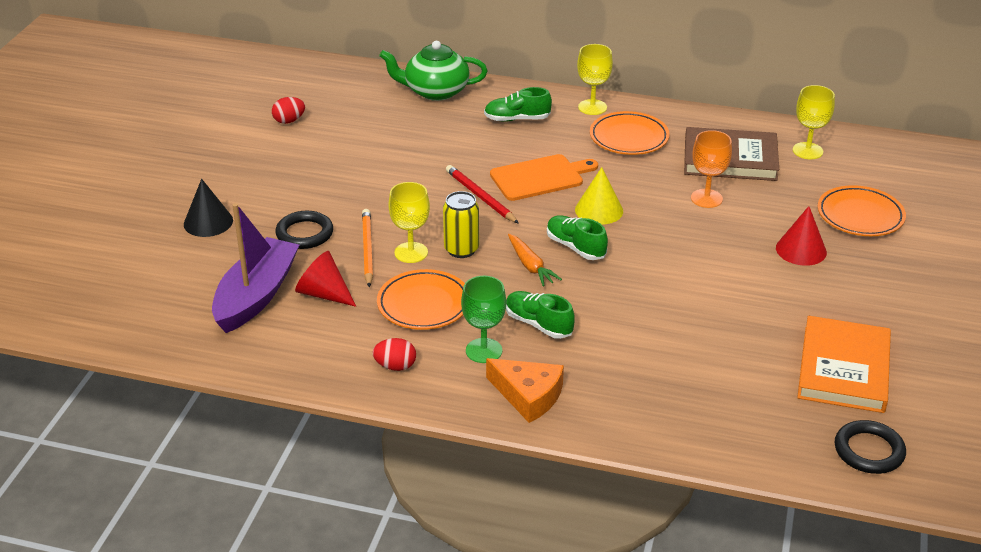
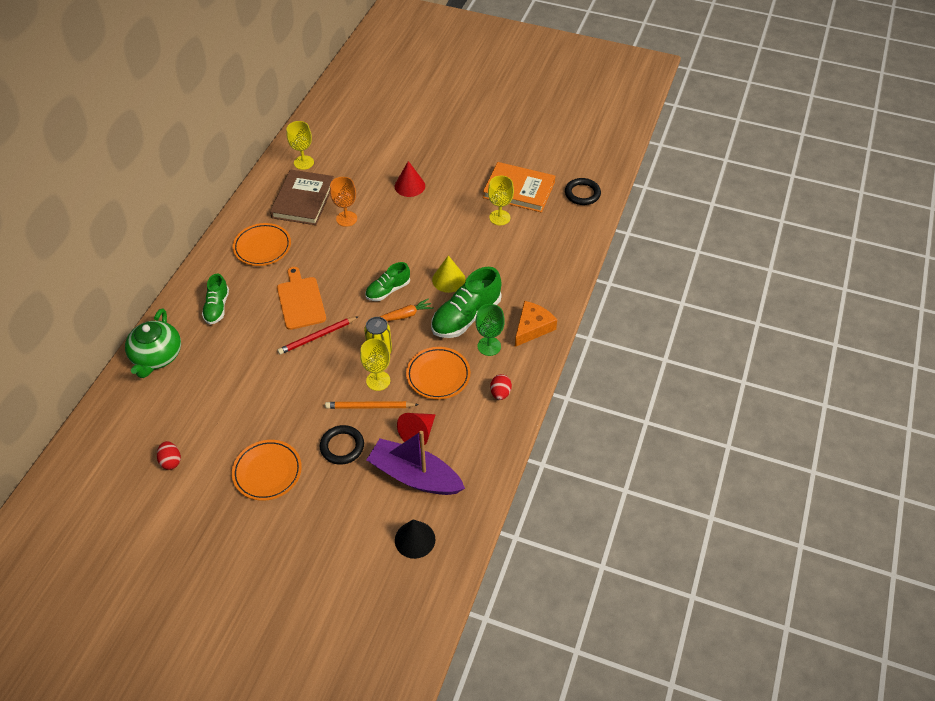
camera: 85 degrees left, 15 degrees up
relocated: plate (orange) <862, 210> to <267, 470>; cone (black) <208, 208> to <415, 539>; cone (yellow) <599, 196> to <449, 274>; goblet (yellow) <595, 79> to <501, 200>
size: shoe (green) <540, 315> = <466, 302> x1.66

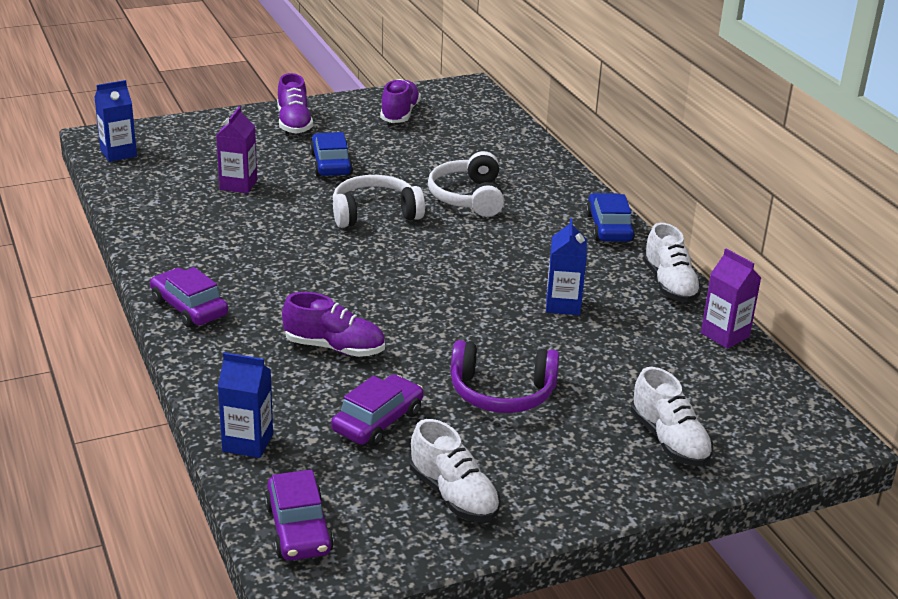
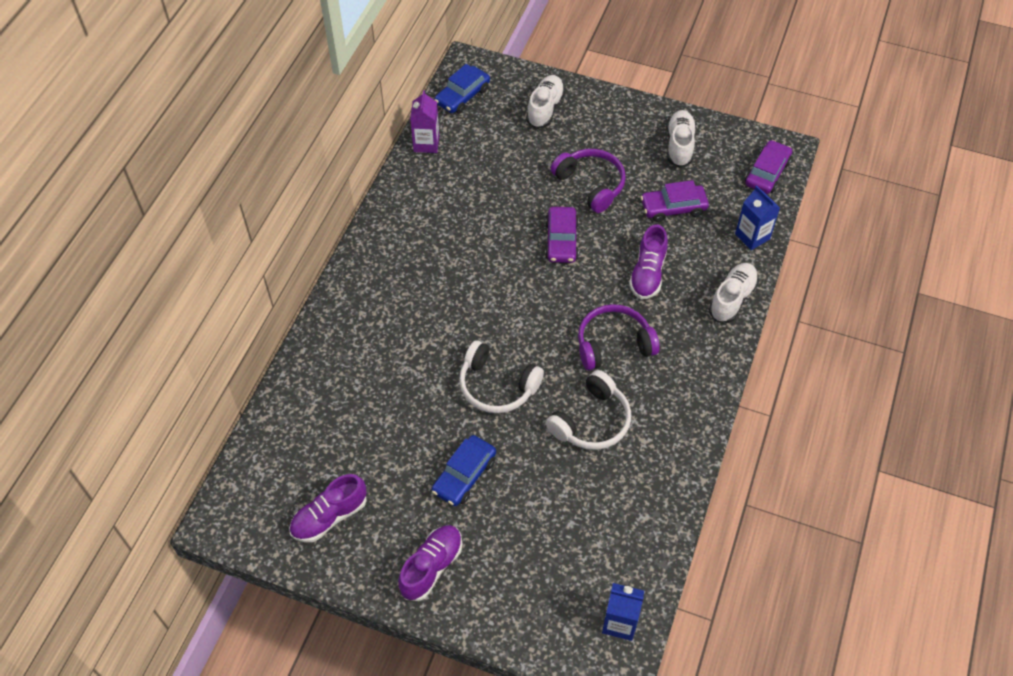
camera: 135 degrees left, 25 degrees up
missing: carton (purple) <236, 149>; carton (blue) <566, 266>
appeared: headphones (purple) <619, 337>
relocated: car (blue) <610, 217> to <462, 89>; car (purple) <189, 297> to <562, 235>; headphones (white) <466, 184> to <588, 410>; shoe (white) <672, 262> to <734, 293>
spun: shoe (purple) <333, 324> = <648, 262> 135 degrees counterclockwise

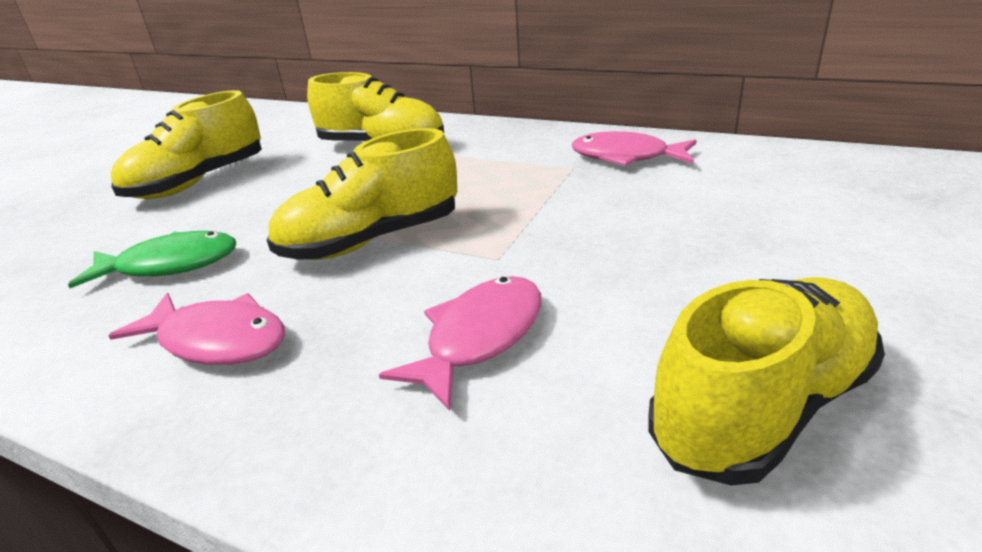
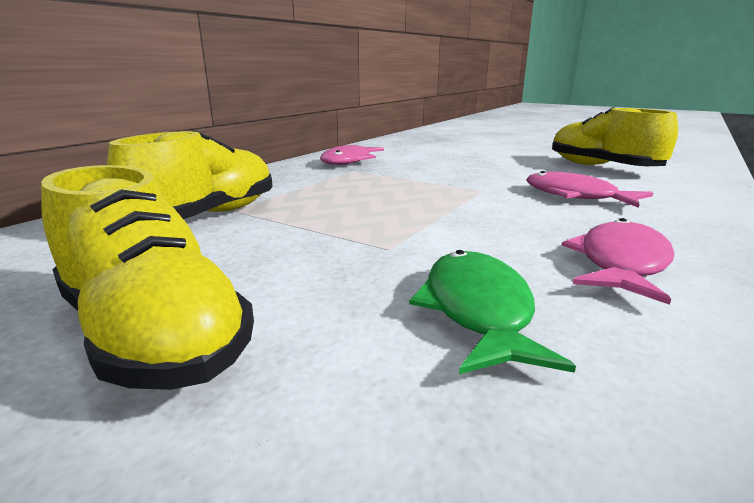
camera: 85 degrees left, 10 degrees down
missing: shoe (yellow) <362, 194>

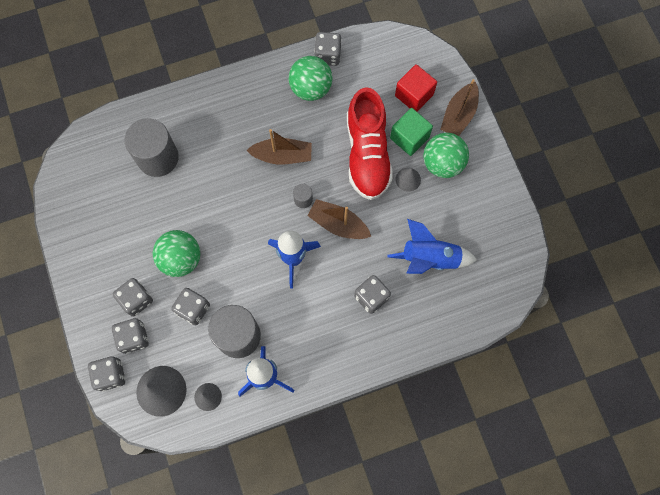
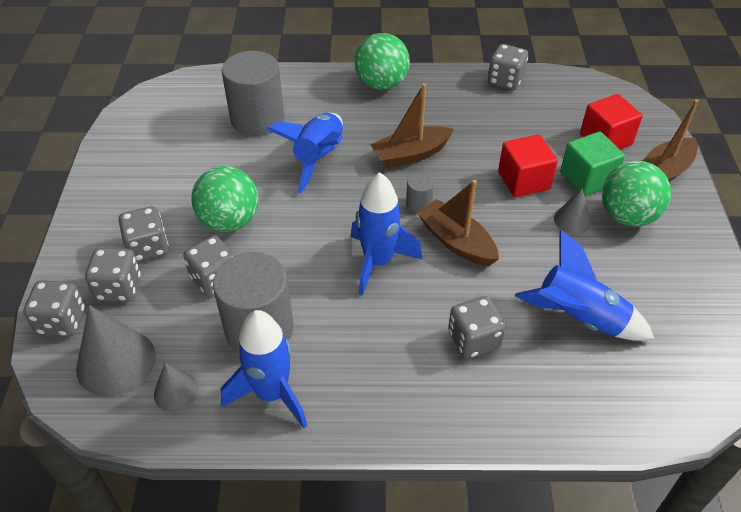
camera: 20 degrees right, 25 degrees down
appeared: rocket (blue) <305, 153>
relocated: ball (green) <310, 78> to <382, 61>
exchanged: shoe (red) <370, 143> to cube (red) <528, 165>
spun: boat (brown) <279, 147> = <412, 125> 135 degrees clockwise

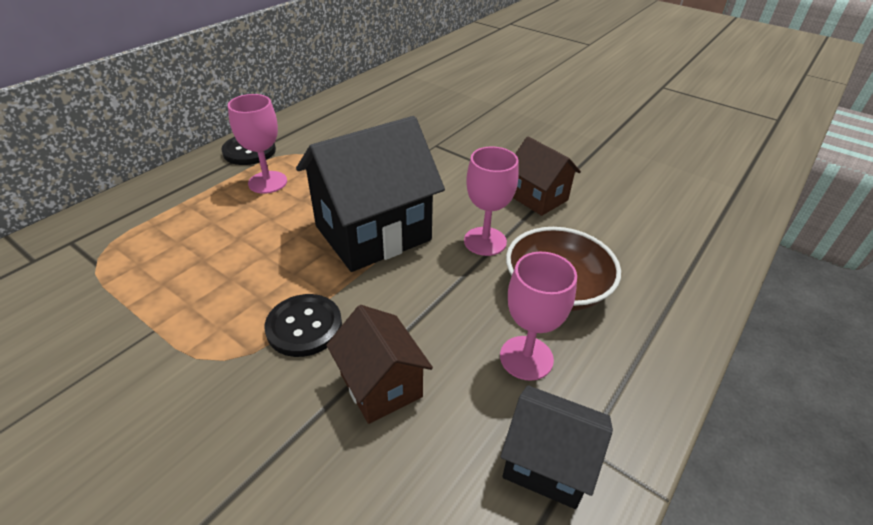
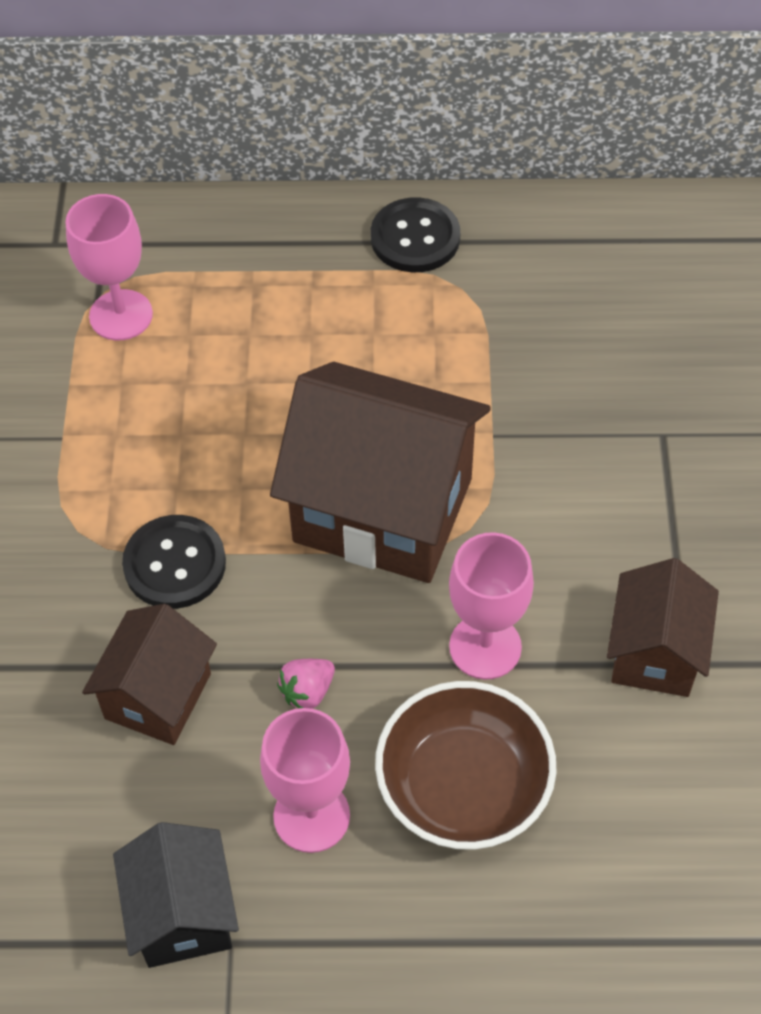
camera: 55 degrees right, 15 degrees up
appeared: strawberry (pink) <306, 684>
relocated: goblet (pink) <257, 144> to <109, 267>
colour: house (black) <370, 194> to house (brown) <380, 472>

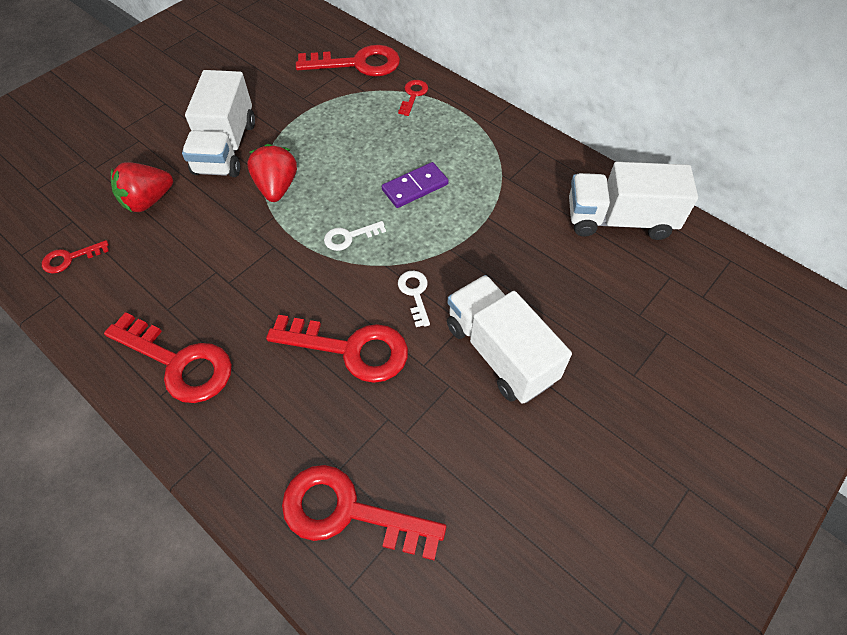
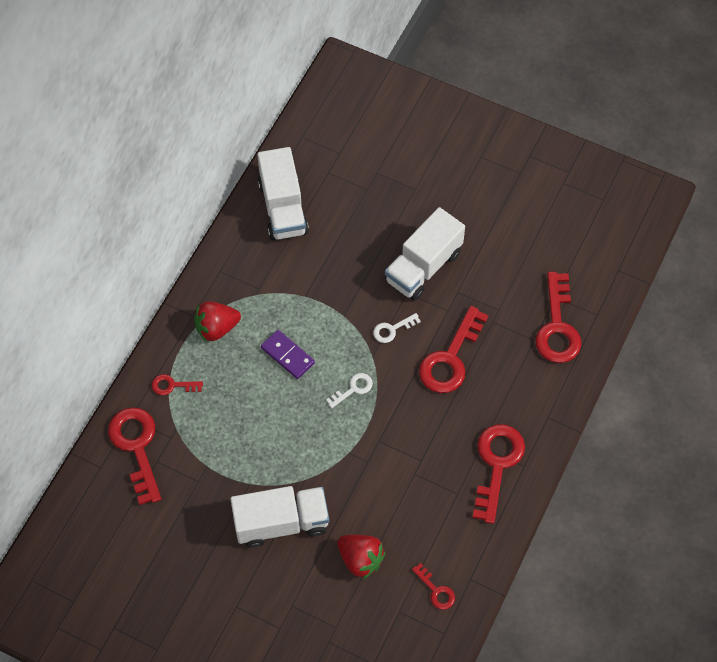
camera: 105 degrees left, 5 degrees up
relocated: strawberry (red) <272, 173> to <217, 321>
spun: key (white) <355, 236> = <349, 390> 90 degrees counterclockwise; key (red) <337, 349> = <453, 349> 150 degrees counterclockwise

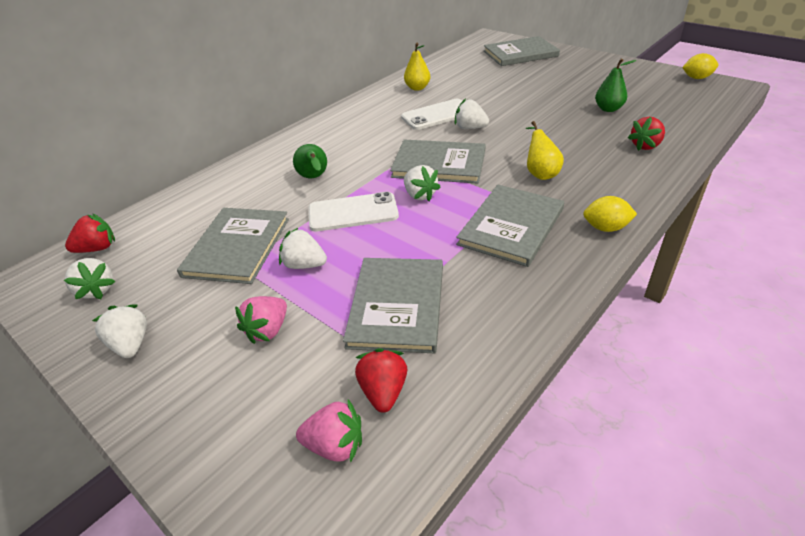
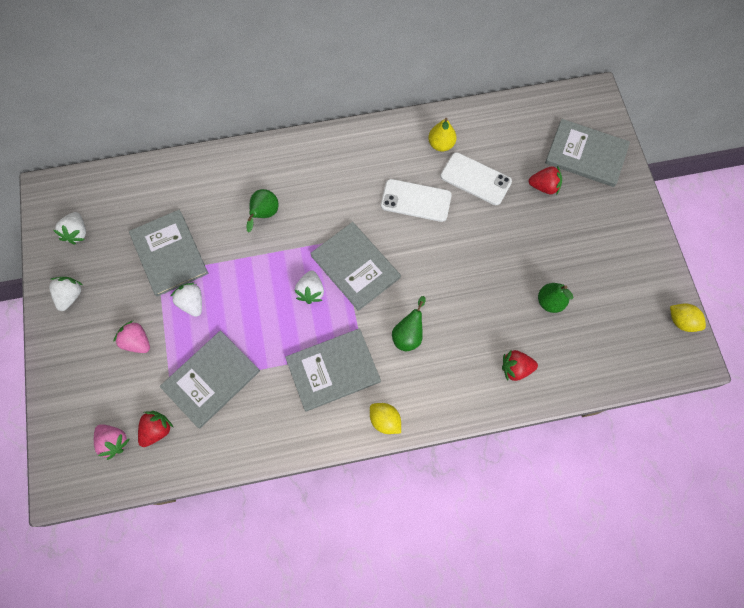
camera: 35 degrees right, 30 degrees up
missing: strawberry (white) <472, 113>
relocated: phone (white) <354, 212> to <476, 178>; strawberry (red) <90, 233> to <545, 180>
colour: pear (yellow) <544, 150> to pear (green) <409, 323>
spun: strawberry (pink) <261, 320> = <132, 337> 60 degrees clockwise; book (grey) <233, 246> = <168, 253> 75 degrees counterclockwise

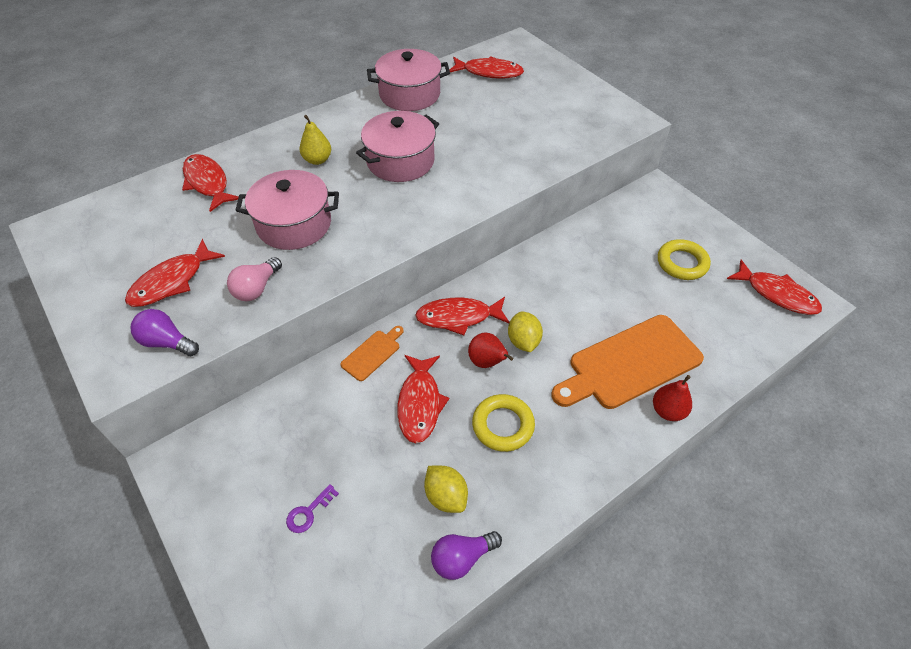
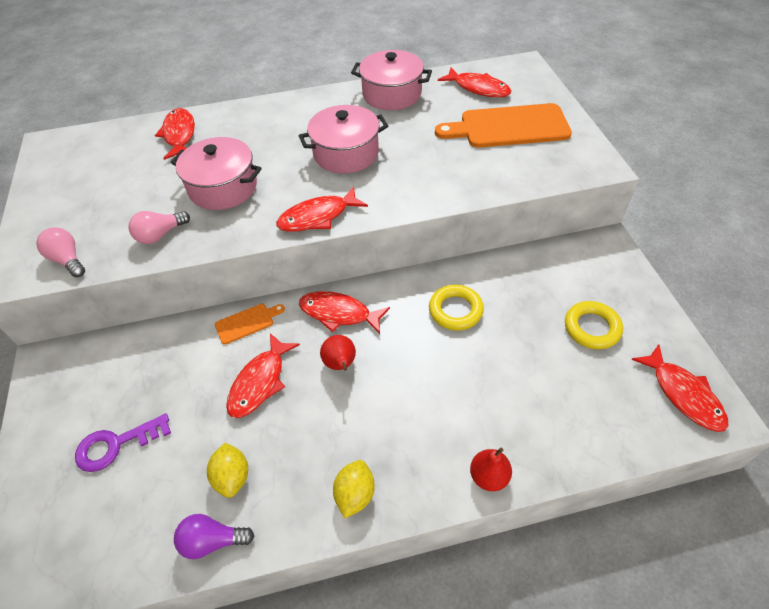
camera: 25 degrees right, 0 degrees up
missing: pear (yellow) <315, 140>
relocated: fish (red) <175, 273> to <322, 209>; lemon (yellow) <525, 332> to <354, 489>; ring (yellow) <503, 423> to <456, 308>; cutting board (orange) <628, 362> to <503, 125>
colour: light bulb (purple) <165, 332> to light bulb (pink) <60, 252>
size: key (purple) <312, 508> = <123, 443> x1.73

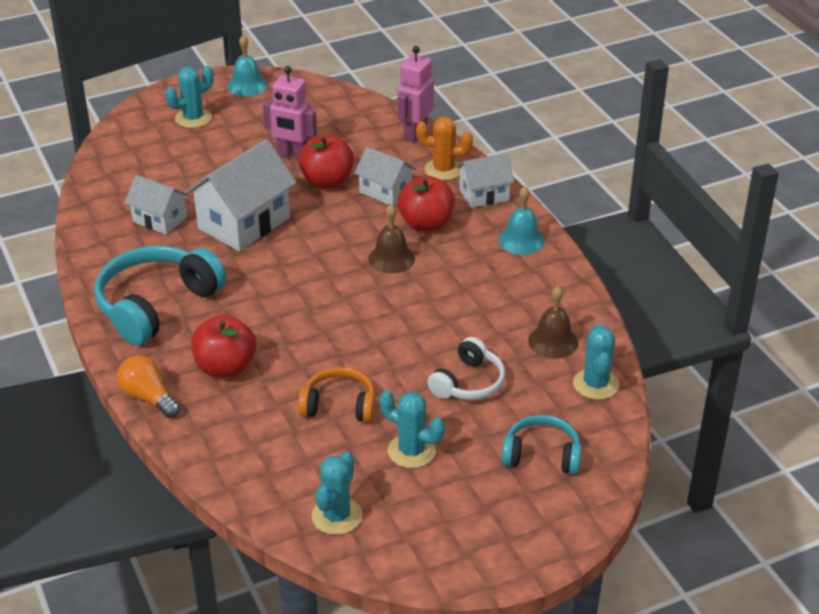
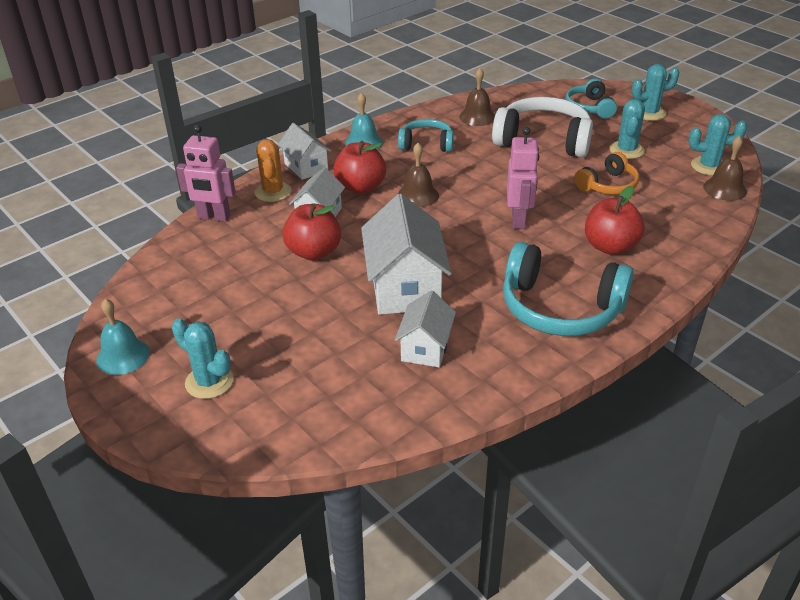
camera: 105 degrees left, 0 degrees up
missing: light bulb (orange) <148, 386>
appeared: headphones (turquoise) <426, 135>; bell (brown) <725, 168>
relocated: robot (pink) <290, 113> to <523, 178>; cactus (turquoise) <596, 362> to <656, 92>
spun: house (white) <241, 195> = <406, 254> 60 degrees clockwise; headphones (orange) <336, 394> = <606, 173> 120 degrees counterclockwise
size: headphones (white) <466, 368> = <542, 127> x1.74

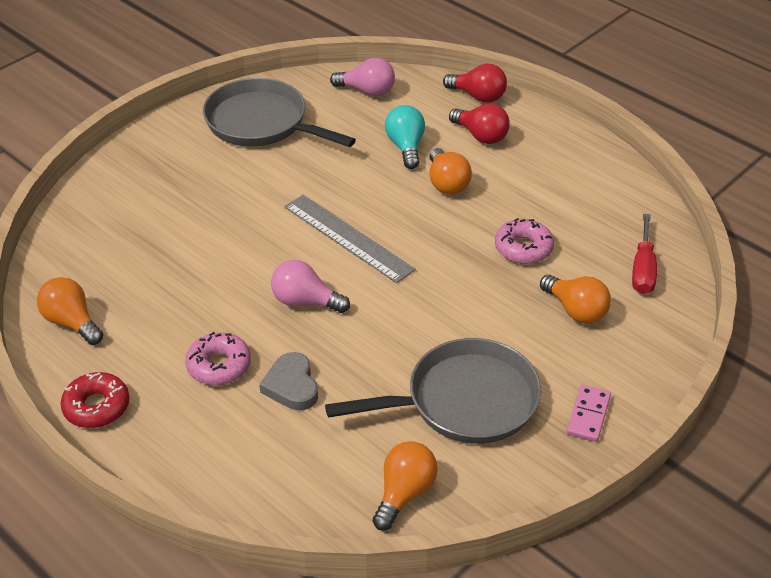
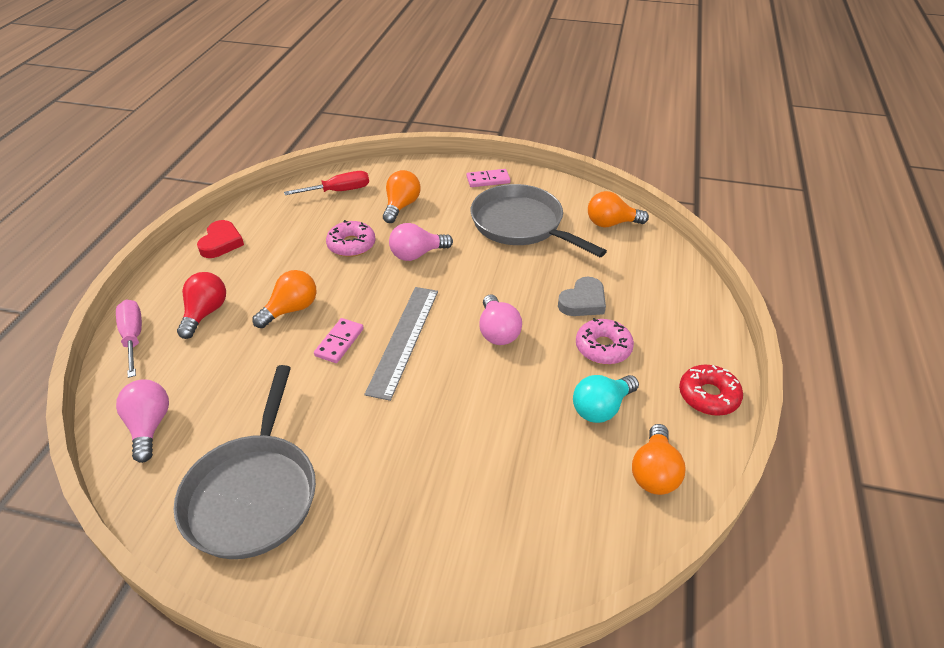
camera: 120 degrees left, 0 degrees up
appeared: heart (red) <220, 239>; domino (pink) <338, 340>; light bulb (pink) <421, 242>
relocated: light bulb (turquoise) <405, 137> to <606, 399>
exchanged: light bulb (red) <475, 83> to screwdriver (pink) <129, 339>

